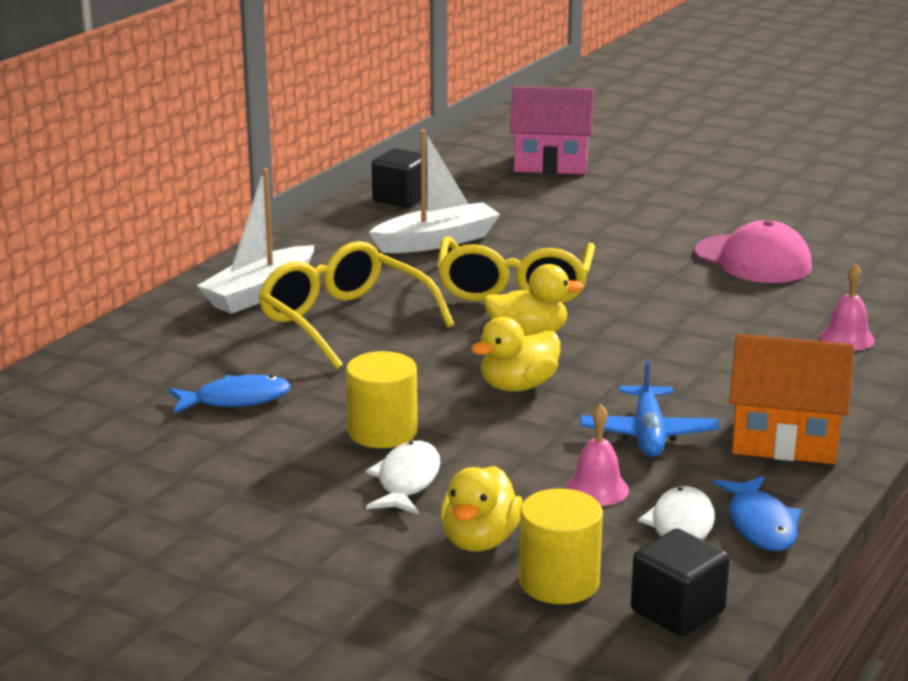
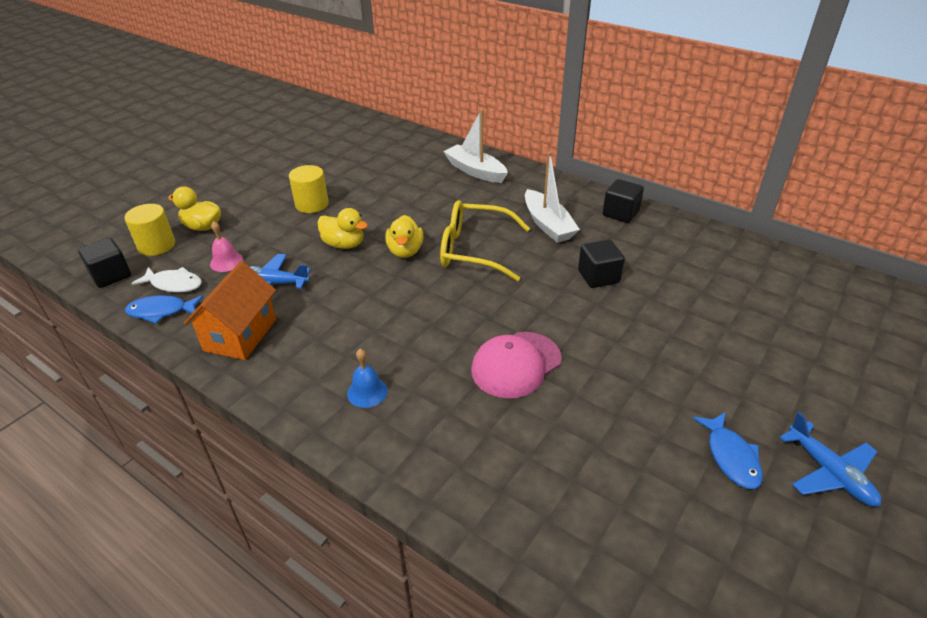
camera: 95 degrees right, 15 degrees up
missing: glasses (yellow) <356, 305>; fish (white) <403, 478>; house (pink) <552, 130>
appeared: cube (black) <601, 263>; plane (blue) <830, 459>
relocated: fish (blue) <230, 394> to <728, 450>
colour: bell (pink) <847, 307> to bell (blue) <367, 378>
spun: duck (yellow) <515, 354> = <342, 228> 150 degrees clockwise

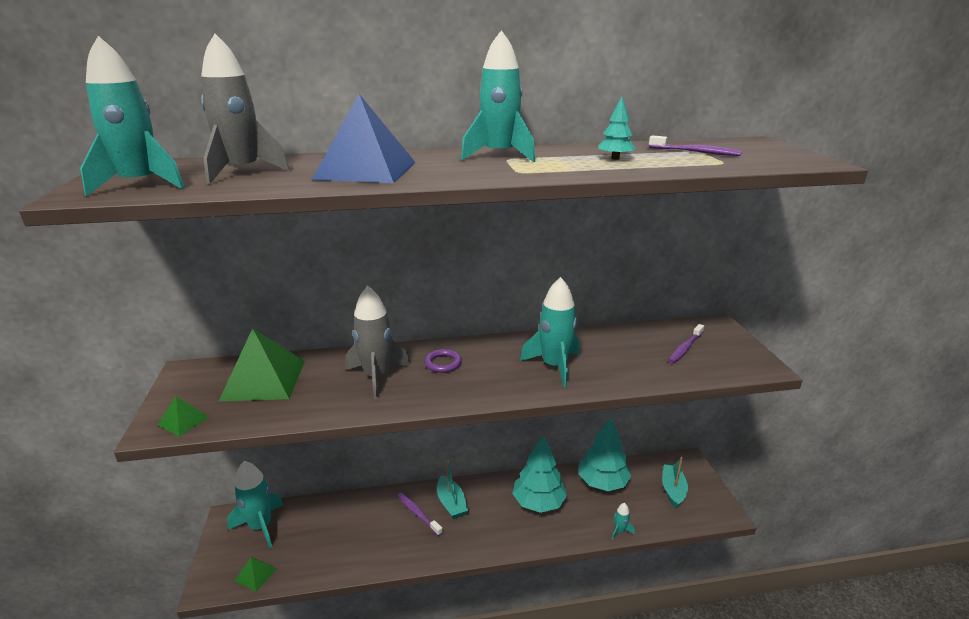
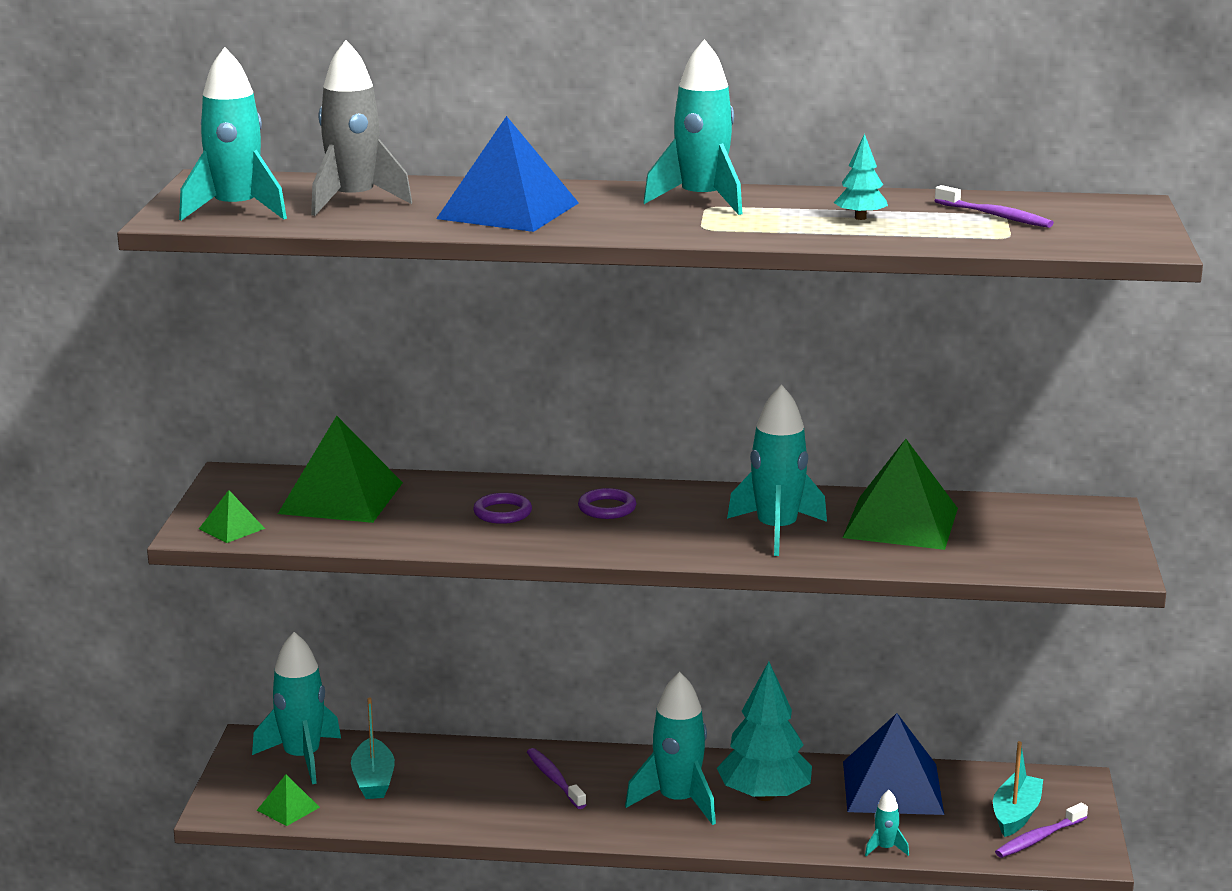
camera: 15 degrees right, 5 degrees down
appeared: rocket (turquoise) <670, 748>; pyramid (green) <900, 494>
relocated: boat (turquoise) <452, 490> to <373, 748>; toothbrush (purple) <686, 343> to <1041, 830>
exchanged: rocket (grey) <378, 342> to ring (purple) <502, 508>; tree (turquoise) <604, 454> to pyramid (blue) <893, 764>

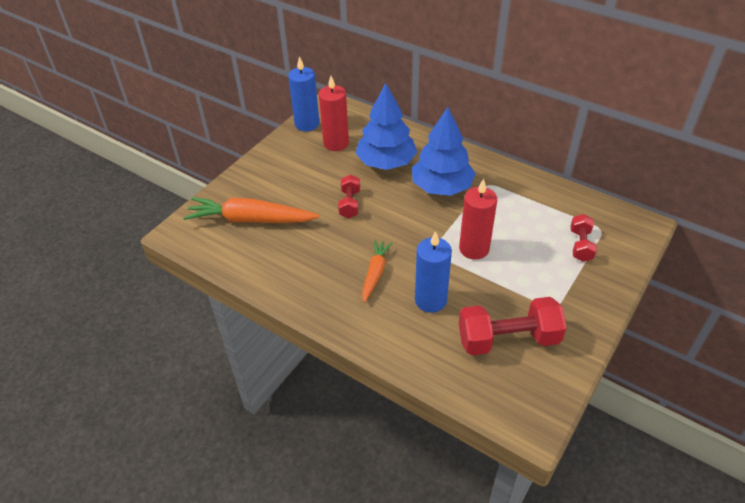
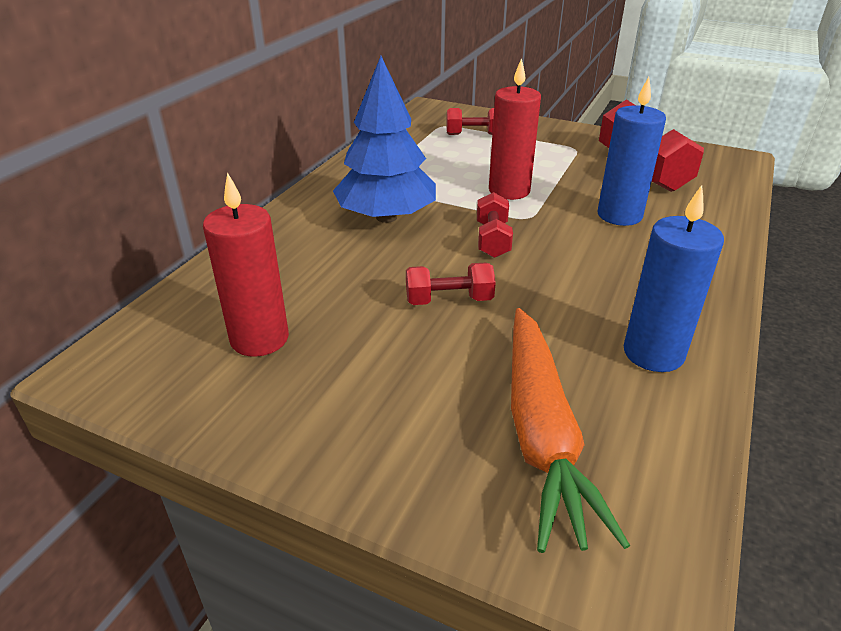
camera: 100 degrees left, 10 degrees down
missing: tree (blue) <386, 126>; carrot (orange) <377, 271>
appeared: dumbbell (red) <495, 225>
relocated: candle (blue) <303, 93> to <673, 278>

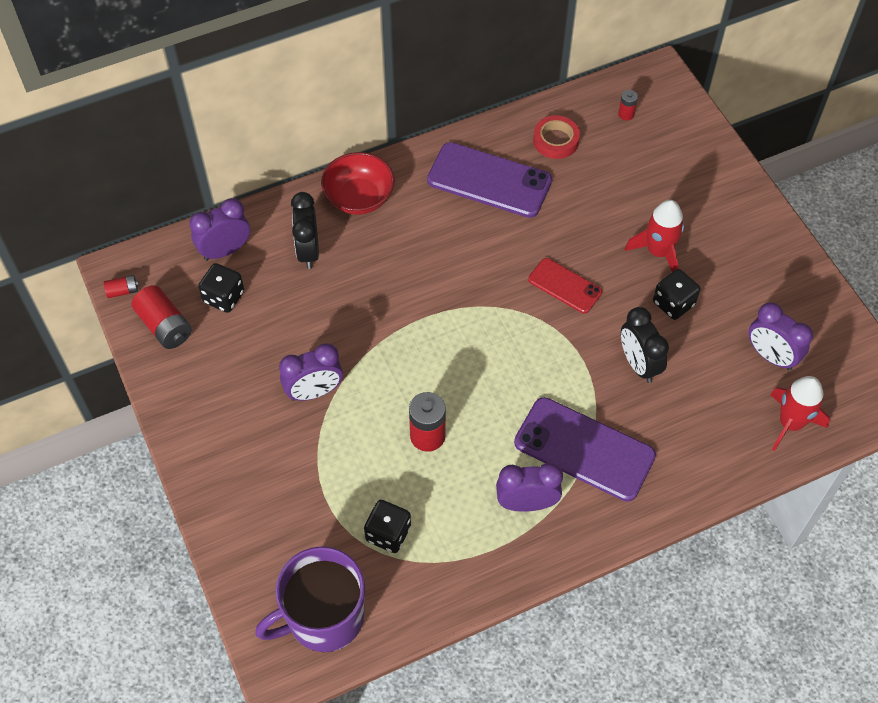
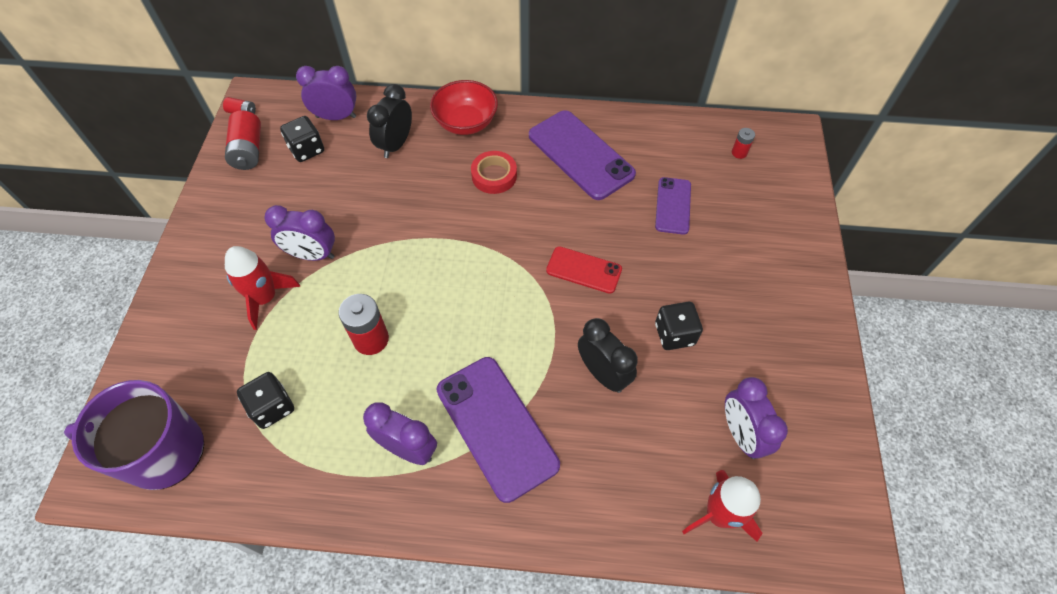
camera: 30 degrees right, 0 degrees up
appeared: phone (purple) <673, 206>
relocated: rocket (red) <654, 236> to <262, 288>; tape (red) <556, 137> to <494, 172>
spun: phone (red) <565, 285> = <584, 270> 45 degrees counterclockwise; clock (black) <645, 345> = <608, 355> 135 degrees clockwise

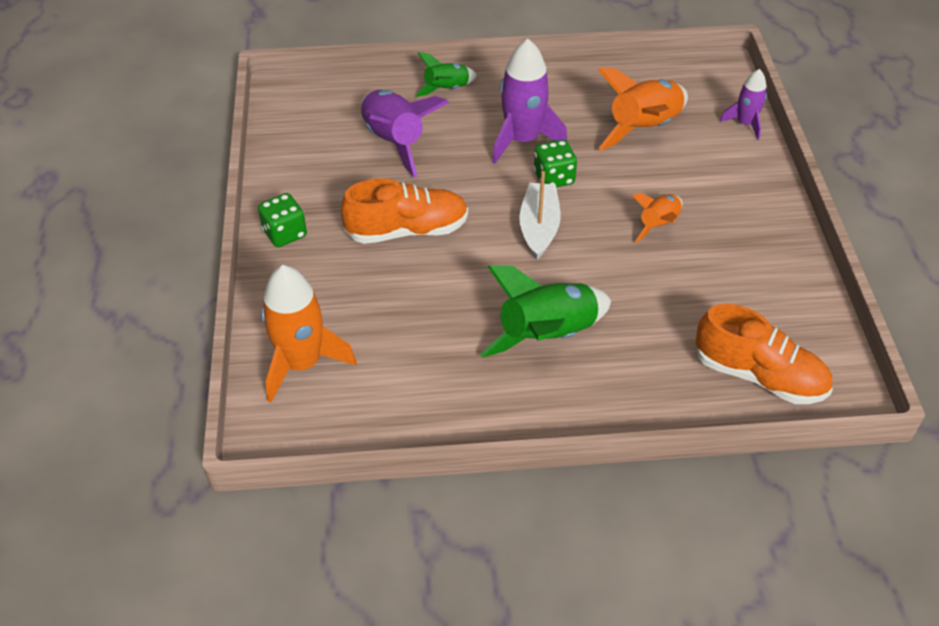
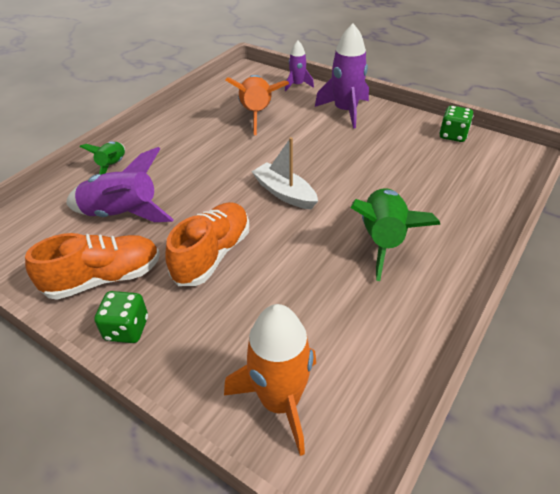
camera: 50 degrees left, 5 degrees down
missing: rocket (orange) <657, 218>
relocated: shoe (orange) <764, 354> to <92, 266>; rocket (purple) <529, 101> to <342, 76>; dice (green) <555, 163> to <456, 124>

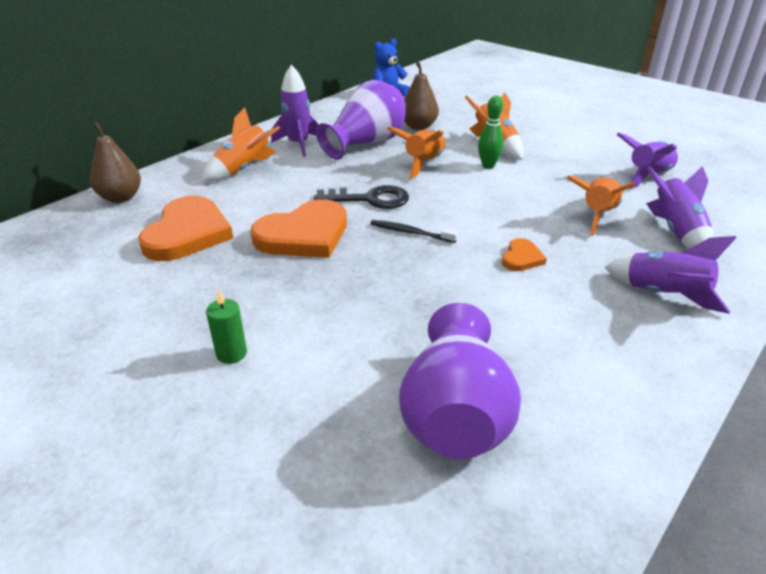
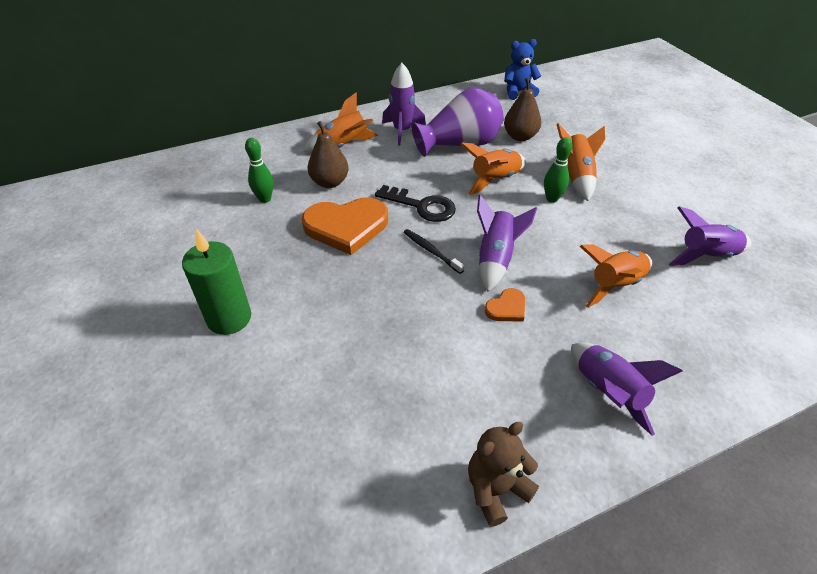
camera: 25 degrees right, 10 degrees up
missing: vase (purple) <460, 381>
appeared: teddy bear (brown) <503, 474>
relocated: pear (brown) <115, 162> to <328, 154>; rocket (purple) <680, 207> to <507, 243>
exchanged: heart (orange) <185, 228> to bowling pin (green) <259, 170>
size: candle (green) <226, 326> = <216, 282> x1.88

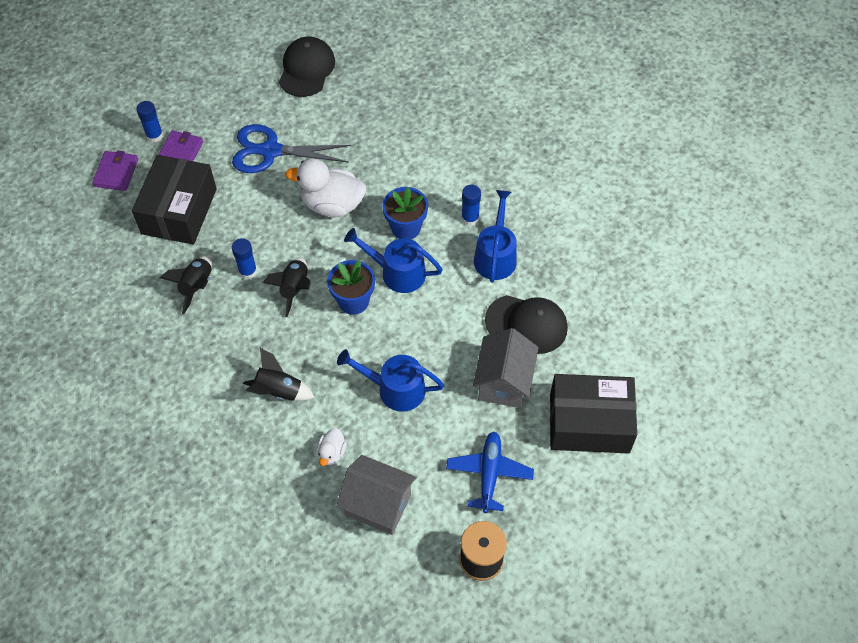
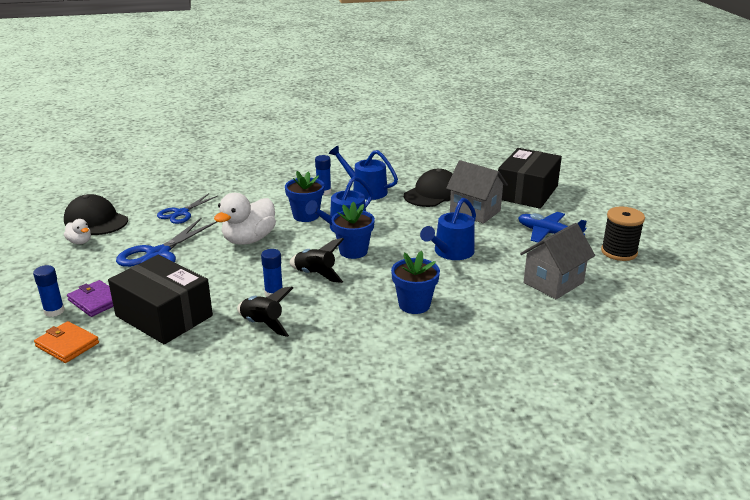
camera: 65 degrees left, 30 degrees down
appeared: scissors (blue) <187, 209>
relocated: duck (white) <332, 447> to <77, 231>
exchanged: rocket (black) <278, 374> to flower pot (blue) <415, 282>
colour: wallet (purple) <115, 170> to wallet (orange) <66, 342>

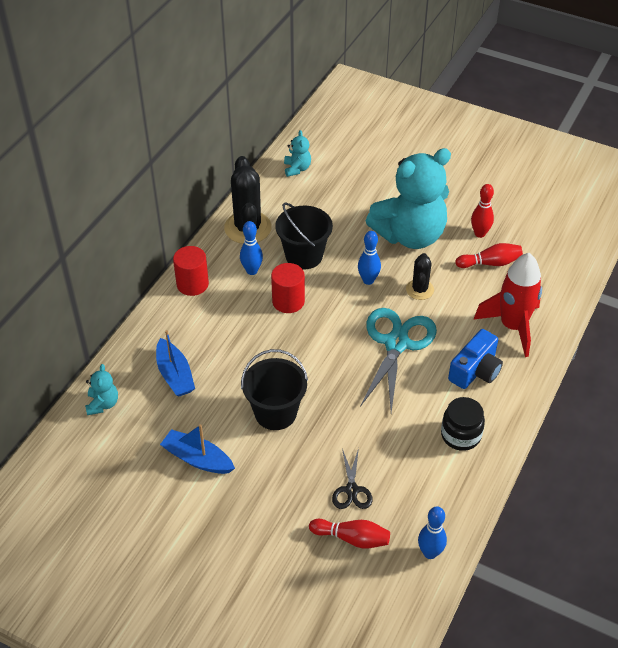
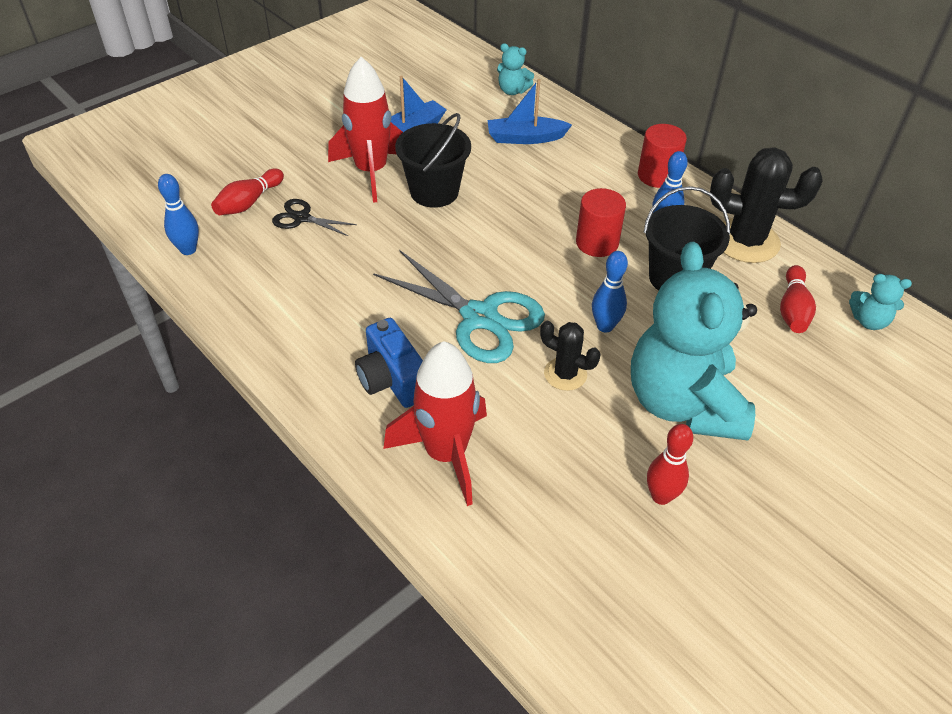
camera: 110 degrees right, 0 degrees up
missing: jar (black) <463, 424>
appeared: rocket (red) <365, 130>
relocated: bowling pin (red) <489, 255> to <798, 299>

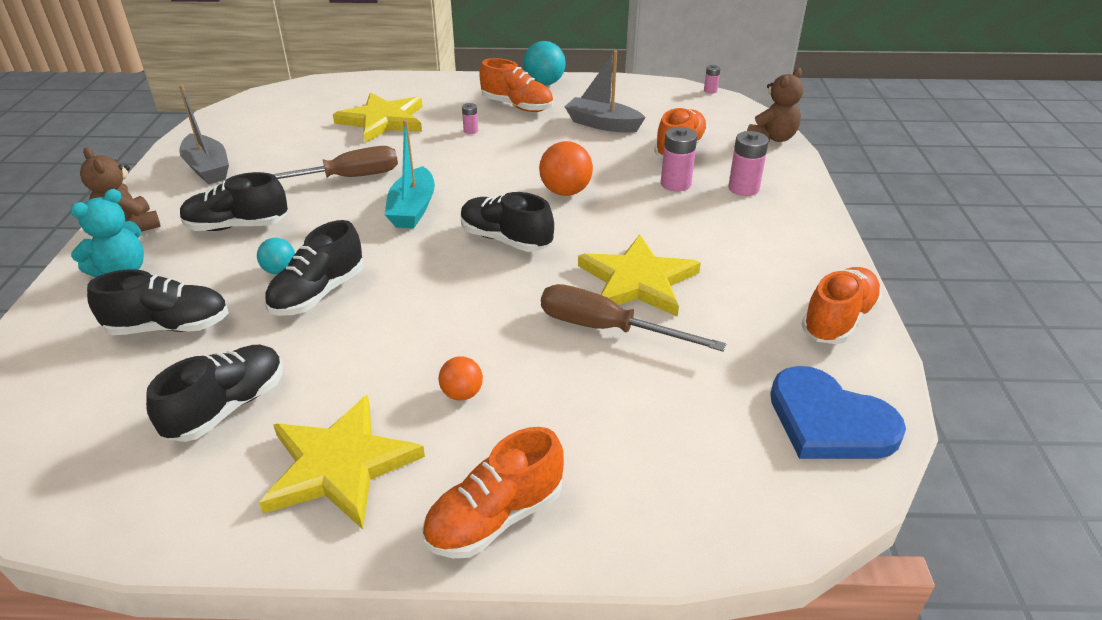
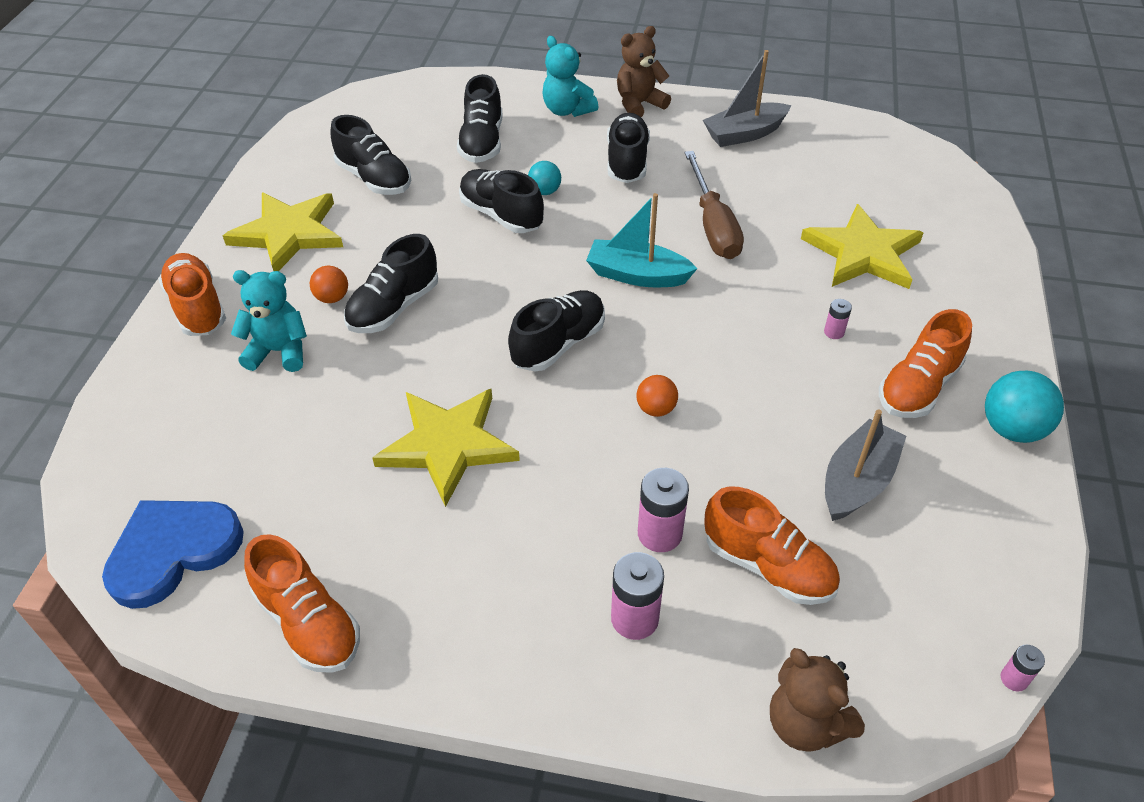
camera: 100 degrees right, 10 degrees up
missing: screwdriver (brown) <633, 318>
appeared: teddy bear (turquoise) <269, 321>; shoe (black) <391, 283>
size: ball (orange) <566, 168> = <657, 396> x0.60

